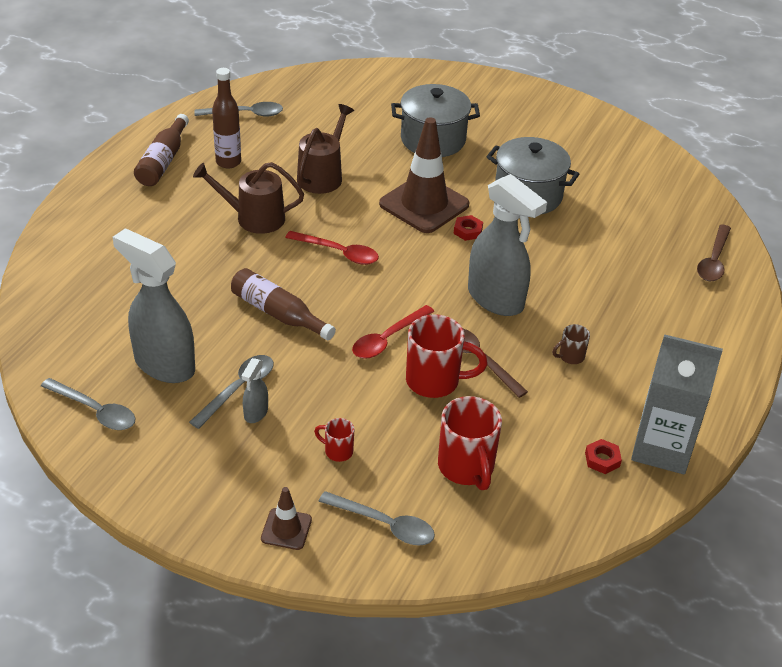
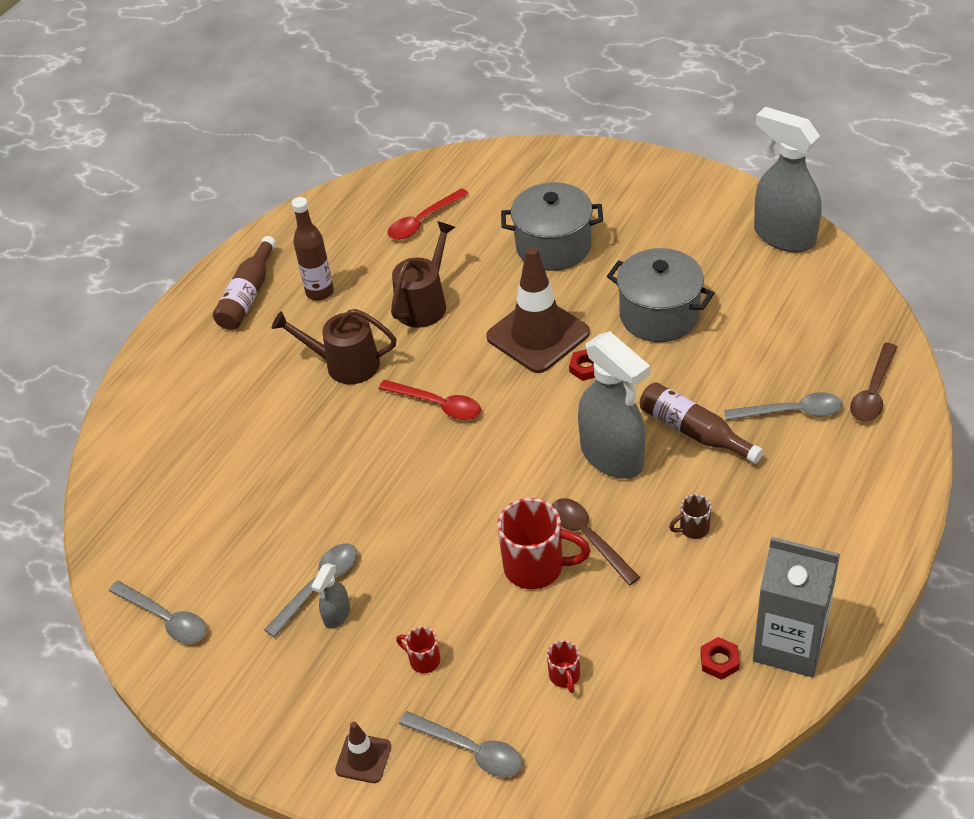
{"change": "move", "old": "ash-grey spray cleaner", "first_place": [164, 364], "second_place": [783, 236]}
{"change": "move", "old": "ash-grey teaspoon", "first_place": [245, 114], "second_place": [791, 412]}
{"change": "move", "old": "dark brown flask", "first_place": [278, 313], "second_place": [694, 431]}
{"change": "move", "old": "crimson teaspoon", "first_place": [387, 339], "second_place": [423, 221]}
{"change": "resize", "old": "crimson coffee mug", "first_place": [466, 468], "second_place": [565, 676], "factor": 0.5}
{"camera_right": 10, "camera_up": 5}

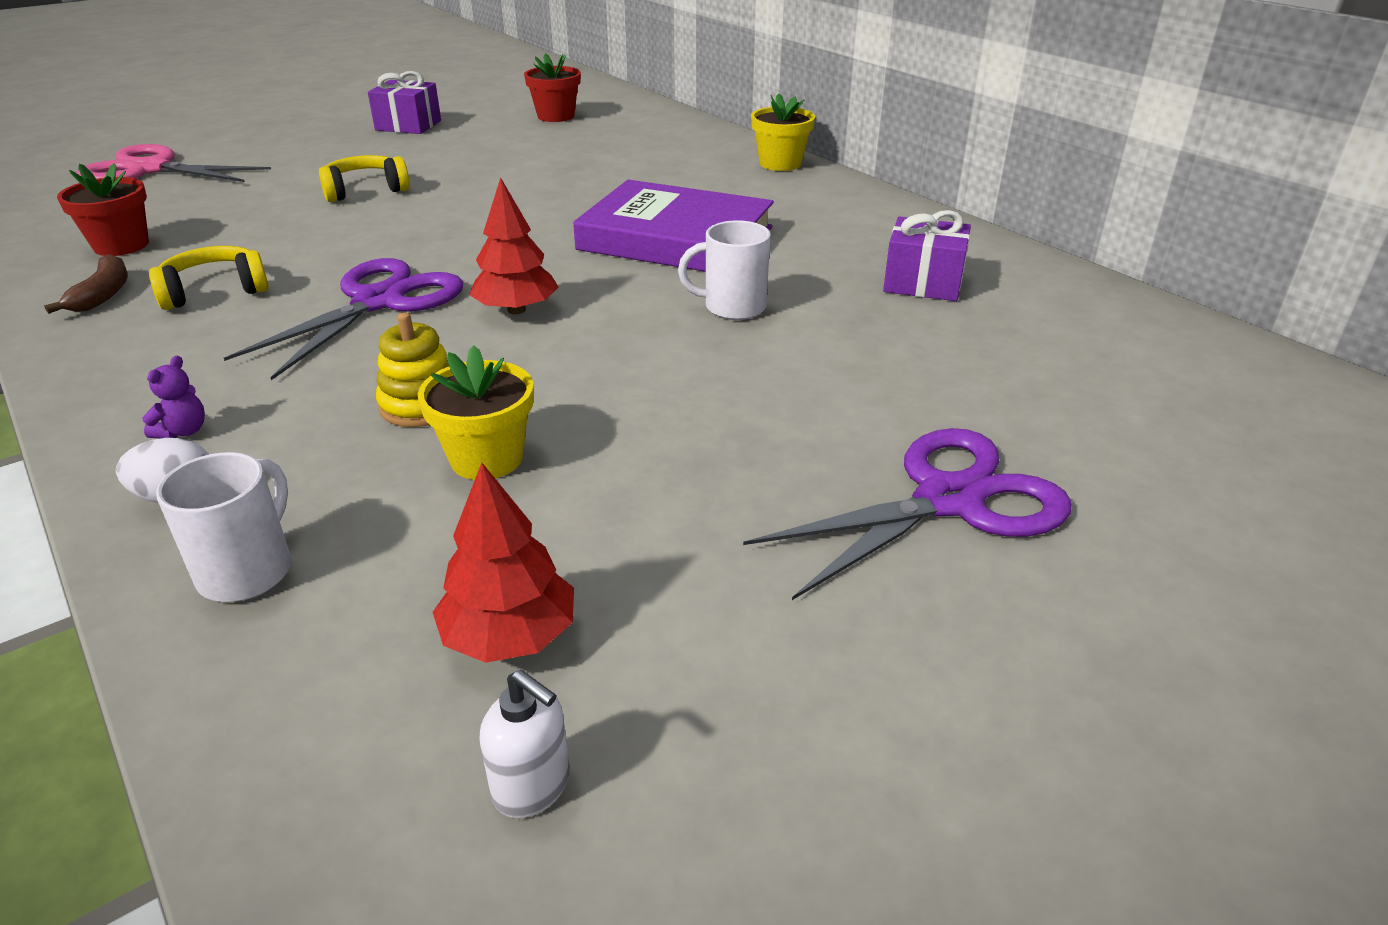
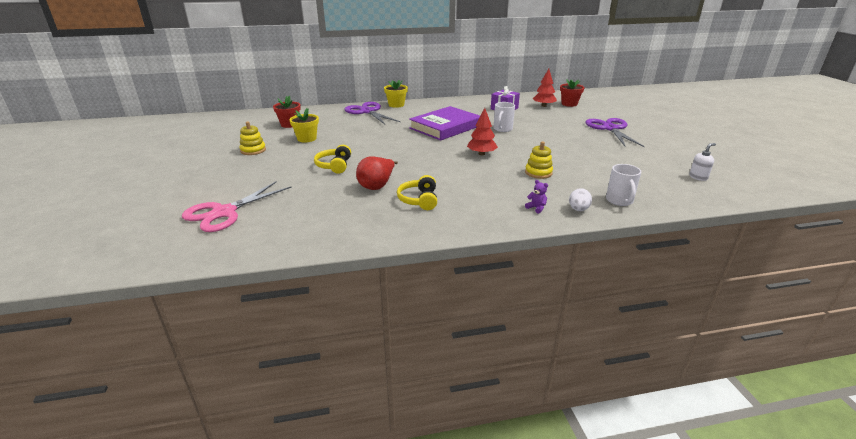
{"change": "delete", "old": "dark brown banana fruit", "first_place": [103, 294]}
{"change": "move", "old": "crimson plant pot", "first_place": [121, 245], "second_place": [569, 104]}
{"change": "rotate", "old": "snow-white coffee mug", "first_place": [248, 570], "second_place": [619, 201], "degrees": -135}
{"change": "move", "old": "purple shears", "first_place": [379, 301], "second_place": [367, 111]}
{"change": "replace", "old": "purple wrapped gift", "new": "yellow stacking toy", "first_place": [408, 125], "second_place": [253, 150]}
{"change": "move", "old": "yellow plant pot", "first_place": [487, 458], "second_place": [307, 139]}
{"change": "move", "old": "crimson fir tree", "first_place": [510, 636], "second_place": [543, 106]}
{"change": "insert", "new": "crimson pear", "second_place": [377, 186]}
{"camera_right": -65, "camera_up": -5}

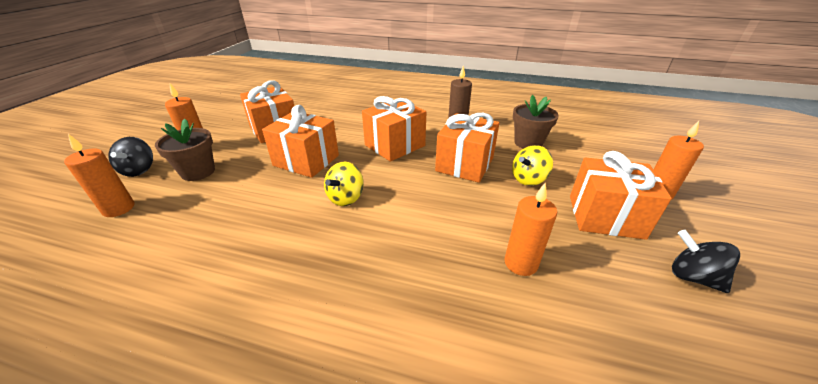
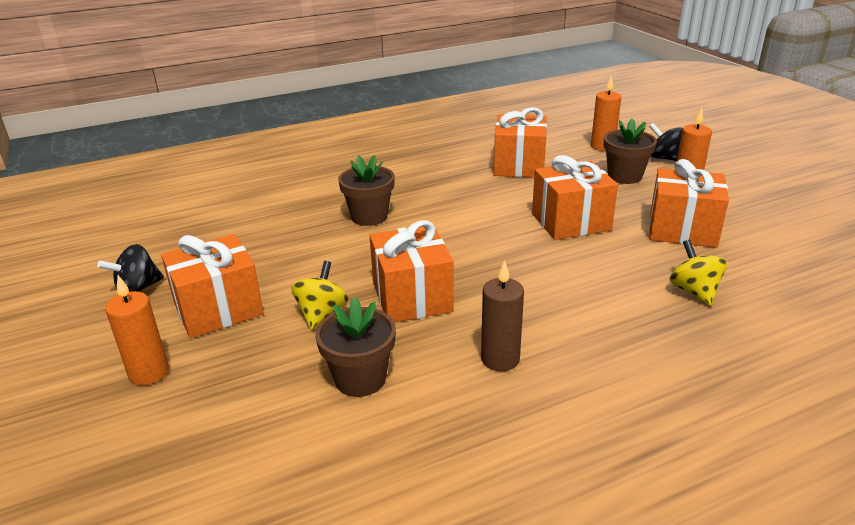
{"change": "move", "old": "yellow toy top", "first_place": [346, 198], "second_place": [694, 291]}
{"change": "move", "old": "orange-coloured wrapped gift", "first_place": [395, 145], "second_place": [519, 165]}
{"change": "delete", "old": "orange-coloured pillar candle", "first_place": [520, 263]}
{"change": "rotate", "old": "jet-black toy top", "first_place": [692, 277], "second_place": [138, 289], "degrees": 135}
{"change": "insert", "new": "dark brown plant pot", "second_place": [369, 216]}
{"camera_right": 140, "camera_up": -5}

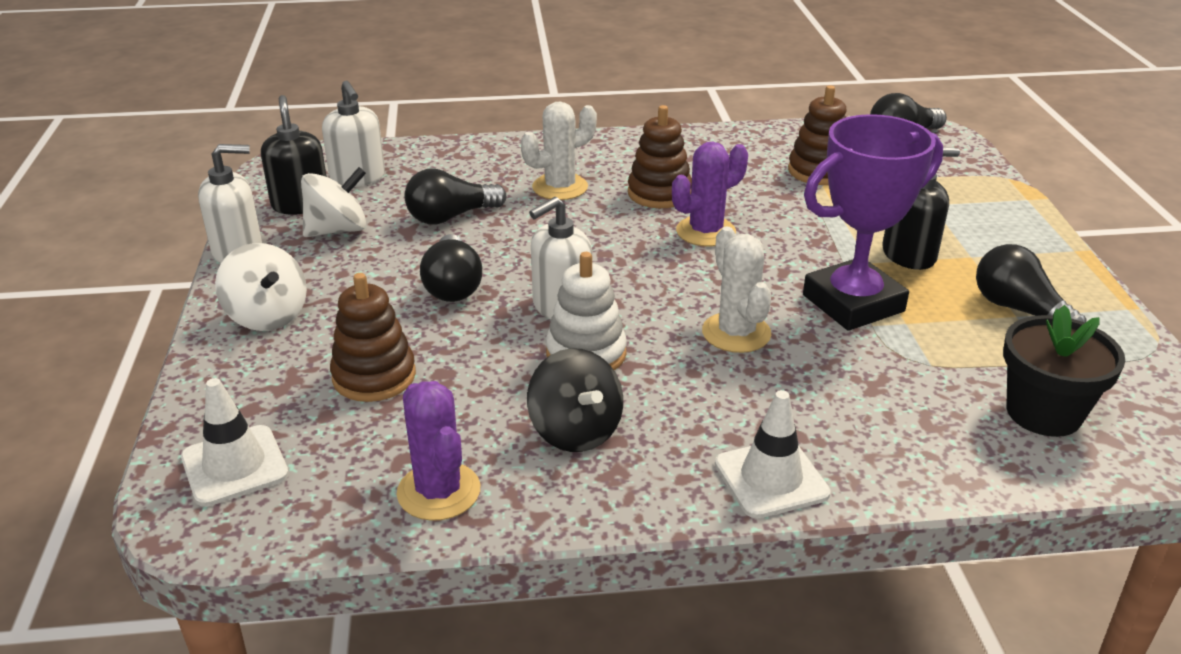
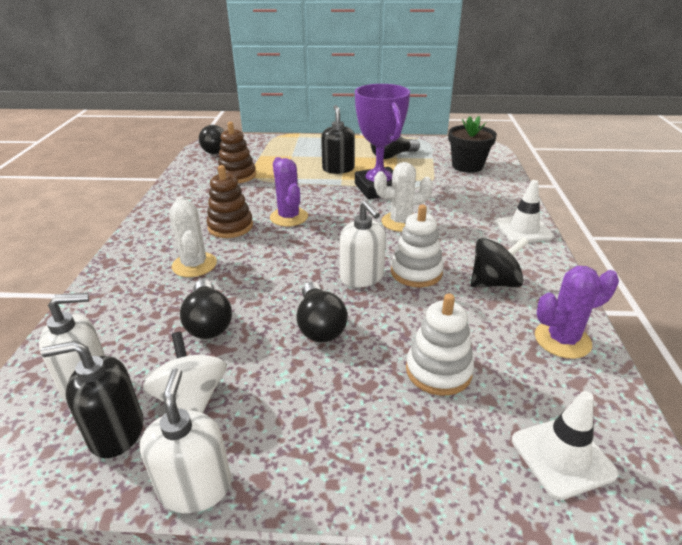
{"change": "delete", "old": "snow-white toy top", "first_place": [267, 316]}
{"change": "recolor", "old": "dark brown stacking toy", "new": "snow-white stacking toy", "first_place": [374, 376], "second_place": [438, 371]}
{"change": "rotate", "old": "jet-black light bulb", "first_place": [453, 286], "second_place": [320, 325], "degrees": 75}
{"camera_right": -80, "camera_up": 0}

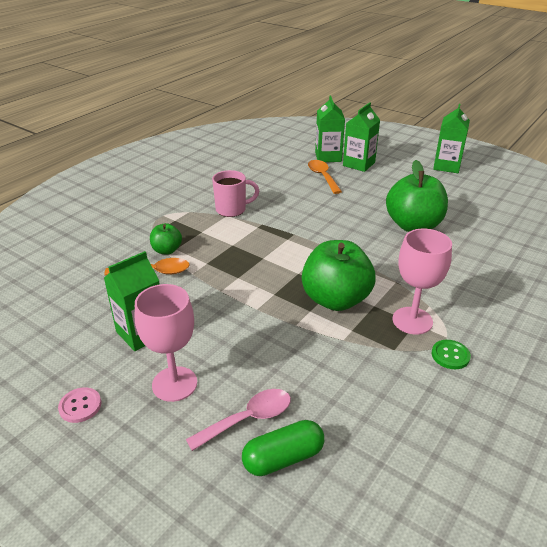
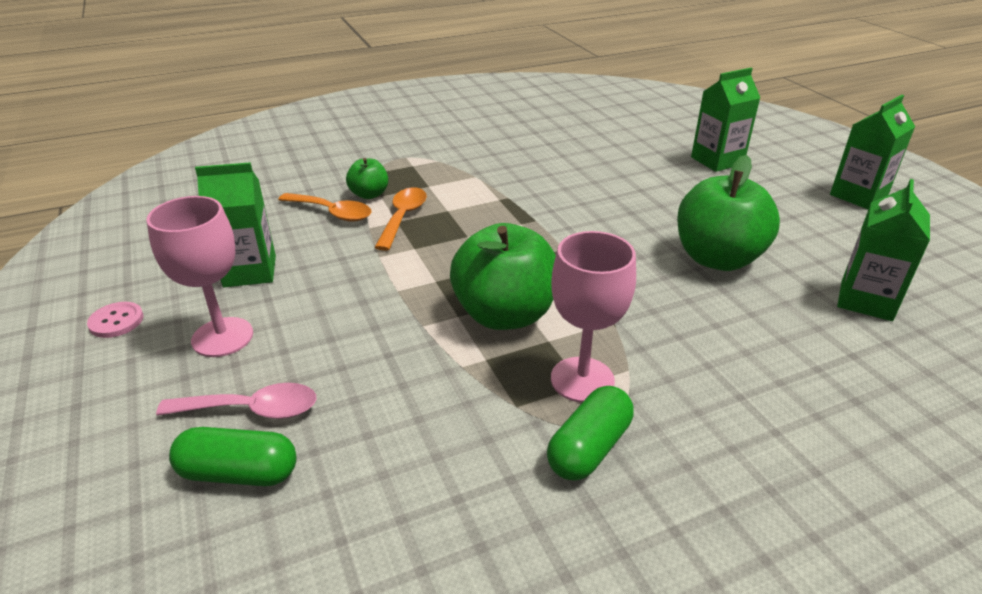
{"change": "delete", "old": "rose-pink coffee mug", "first_place": [232, 210]}
{"change": "move", "old": "orange-coloured teaspoon", "first_place": [323, 177], "second_place": [403, 218]}
{"change": "move", "old": "emerald milk carton", "first_place": [328, 157], "second_place": [866, 300]}
{"change": "replace", "old": "emerald sewing button", "new": "emerald pill", "first_place": [450, 355], "second_place": [589, 448]}
{"camera_right": 30, "camera_up": 0}

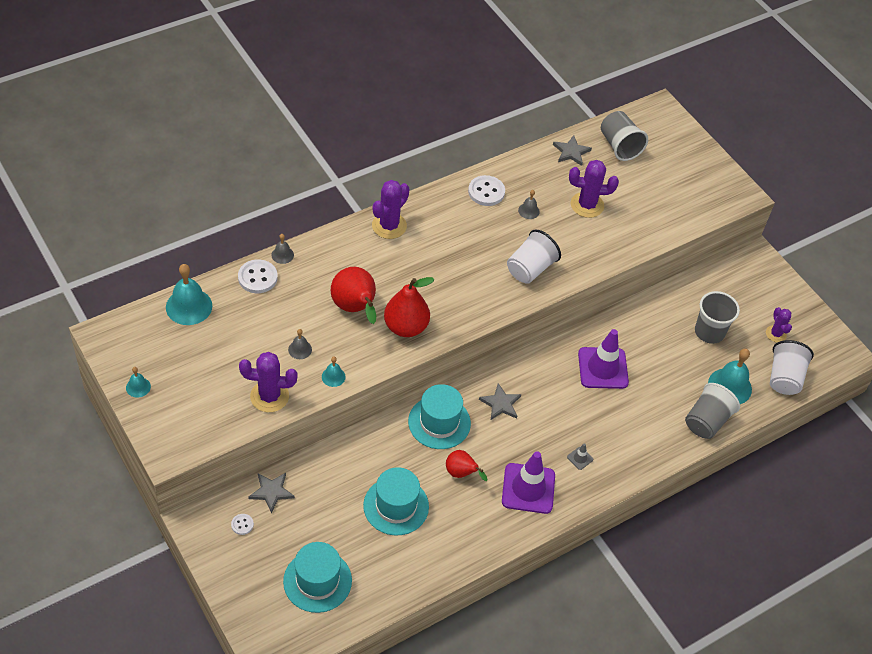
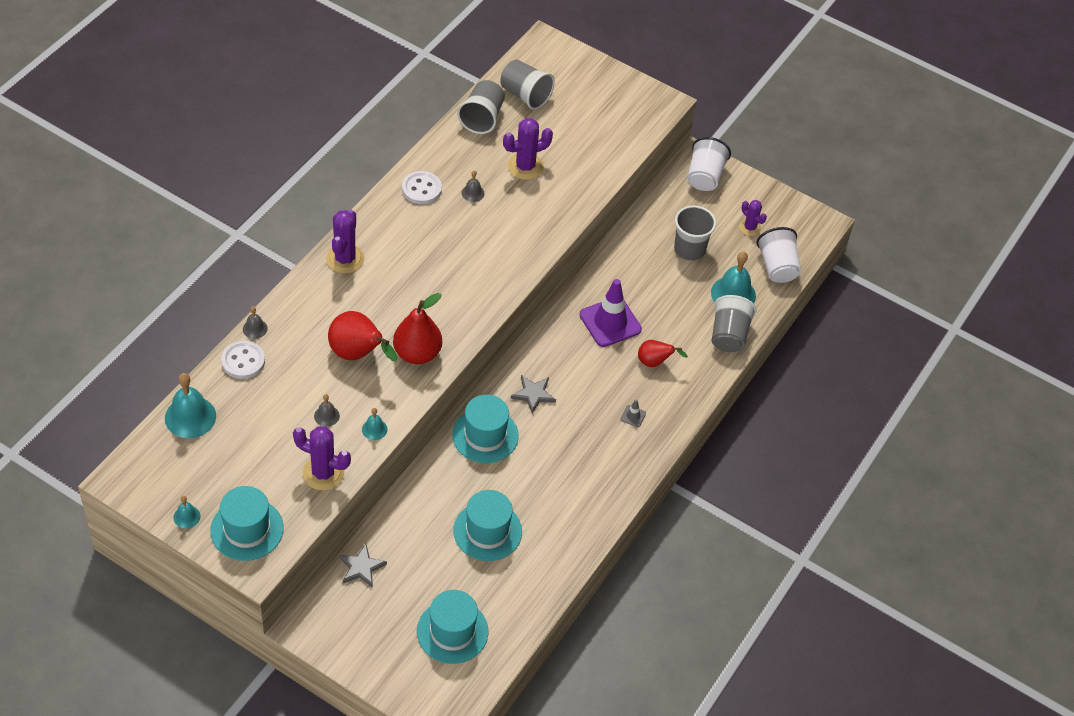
{"change": "delete", "old": "snow-white sewing button", "first_place": [242, 524]}
{"change": "rotate", "old": "purple cactus", "first_place": [269, 396], "second_place": [323, 473], "degrees": 45}
{"change": "move", "old": "crimson pear", "first_place": [461, 473], "second_place": [654, 362]}
{"change": "delete", "old": "purple safety cone", "first_place": [528, 488]}
{"change": "move", "old": "snow-white cup", "first_place": [530, 269], "second_place": [704, 176]}
{"change": "replace", "old": "ash-grey star", "new": "ash-grey cup", "first_place": [571, 152], "second_place": [482, 118]}
{"change": "insert", "new": "teal tall hat", "second_place": [247, 529]}
{"camera_right": -25, "camera_up": 0}

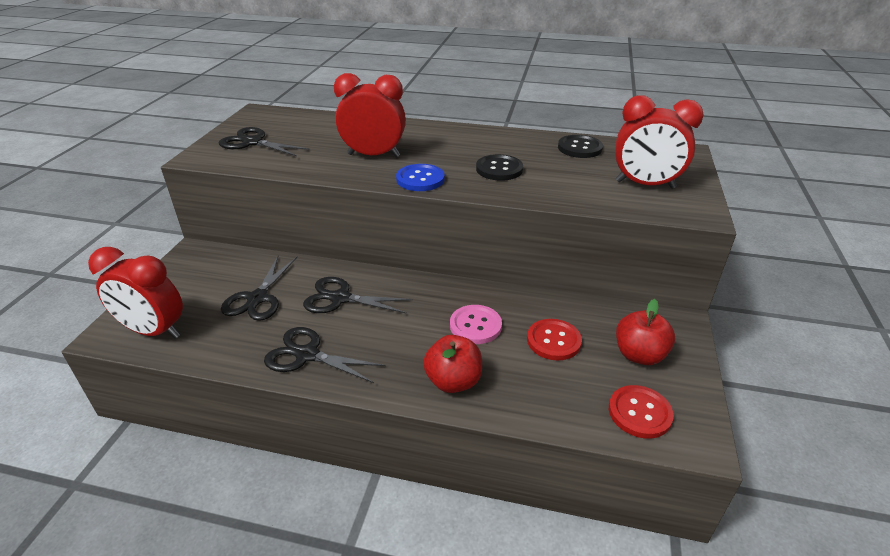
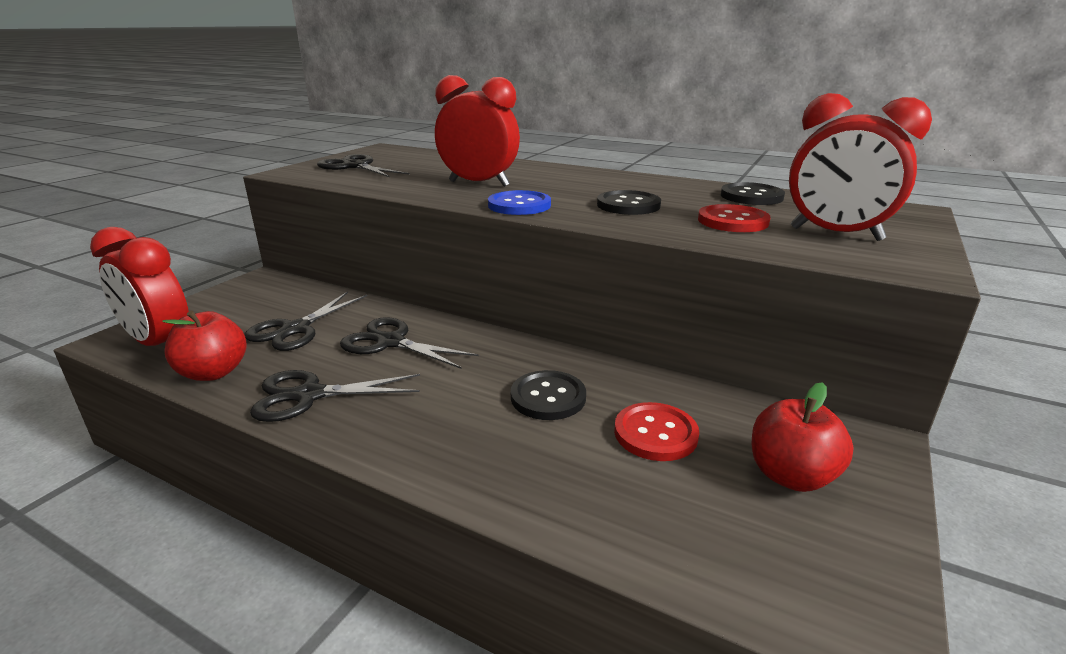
{"change": "rotate", "old": "jet-black shears", "first_place": [307, 355], "second_place": [309, 395], "degrees": -45}
{"change": "move", "old": "crimson apple fruit", "first_place": [453, 381], "second_place": [213, 372]}
{"change": "recolor", "old": "rose-pink sewing button", "new": "jet-black sewing button", "first_place": [475, 326], "second_place": [548, 397]}
{"change": "move", "old": "crimson sewing button", "first_place": [639, 413], "second_place": [732, 221]}
{"camera_right": 15, "camera_up": -10}

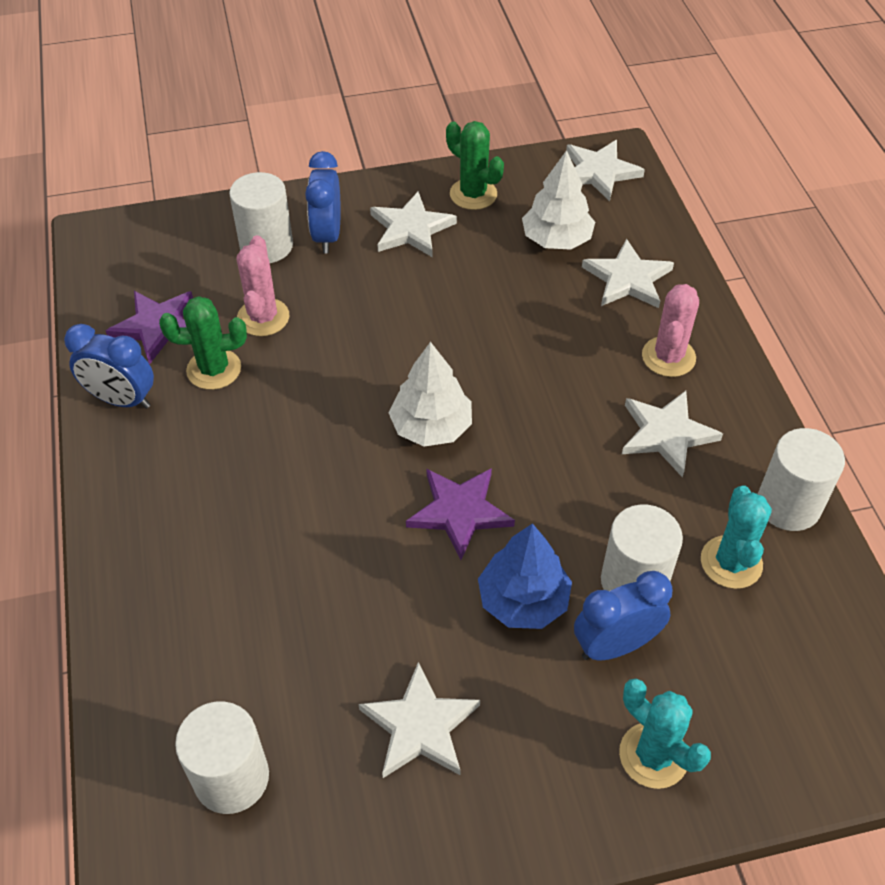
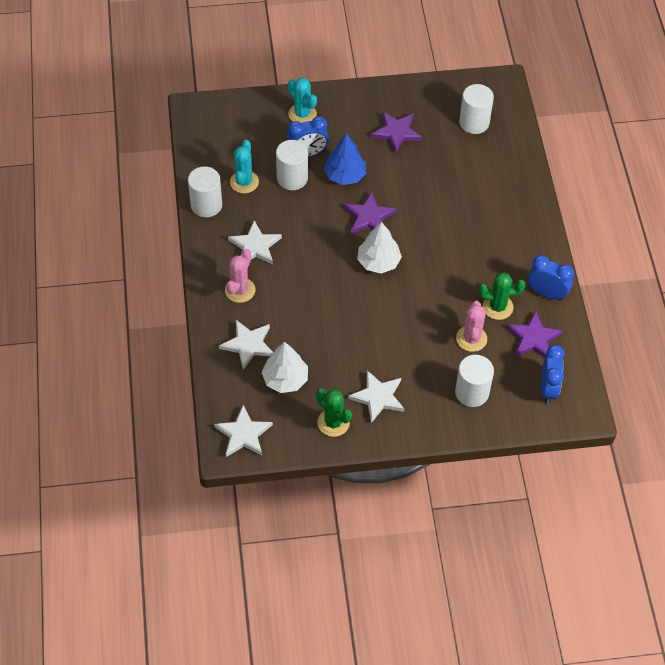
{"change": "move", "old": "cobalt bedside clock", "first_place": [327, 235], "second_place": [548, 388]}
{"change": "recolor", "old": "snow-white star", "new": "purple star", "first_place": [420, 726], "second_place": [396, 132]}
{"camera_right": -175, "camera_up": 5}

